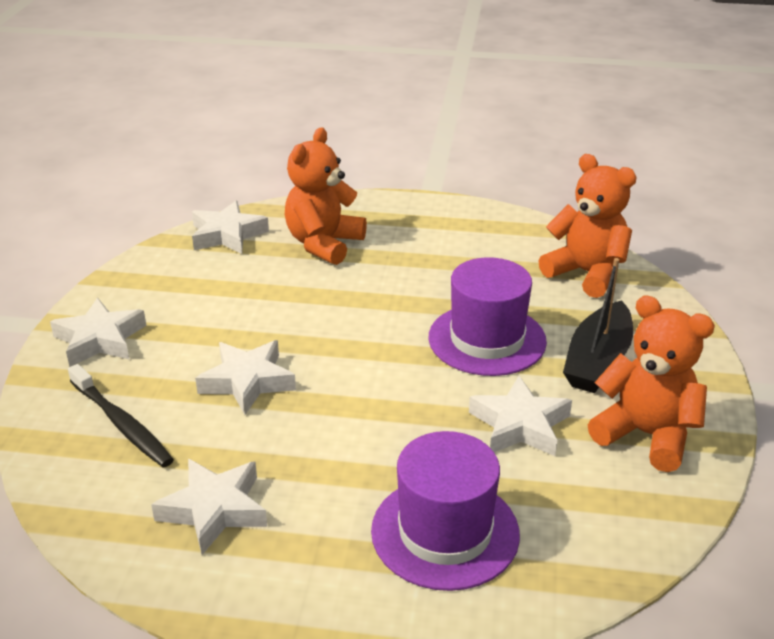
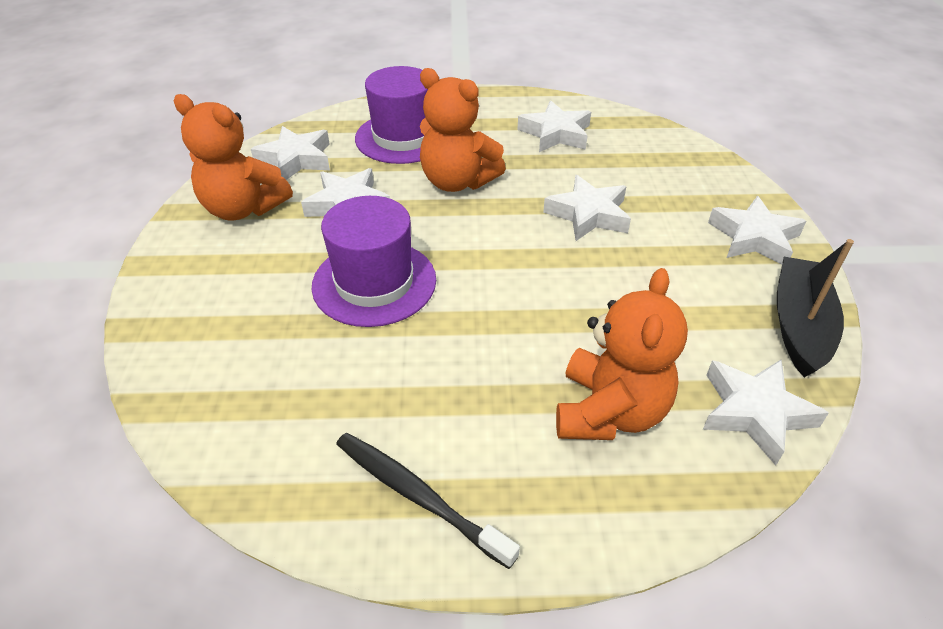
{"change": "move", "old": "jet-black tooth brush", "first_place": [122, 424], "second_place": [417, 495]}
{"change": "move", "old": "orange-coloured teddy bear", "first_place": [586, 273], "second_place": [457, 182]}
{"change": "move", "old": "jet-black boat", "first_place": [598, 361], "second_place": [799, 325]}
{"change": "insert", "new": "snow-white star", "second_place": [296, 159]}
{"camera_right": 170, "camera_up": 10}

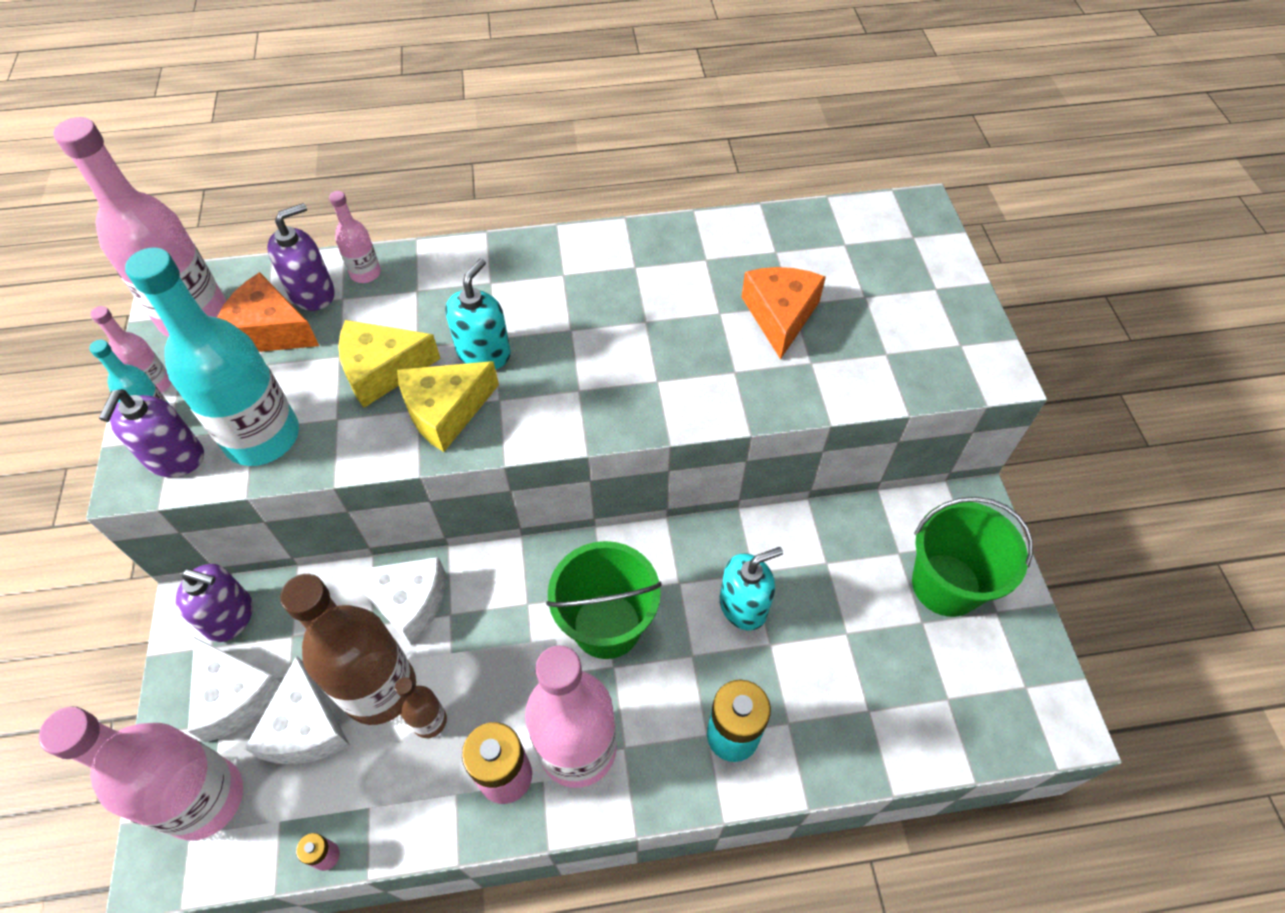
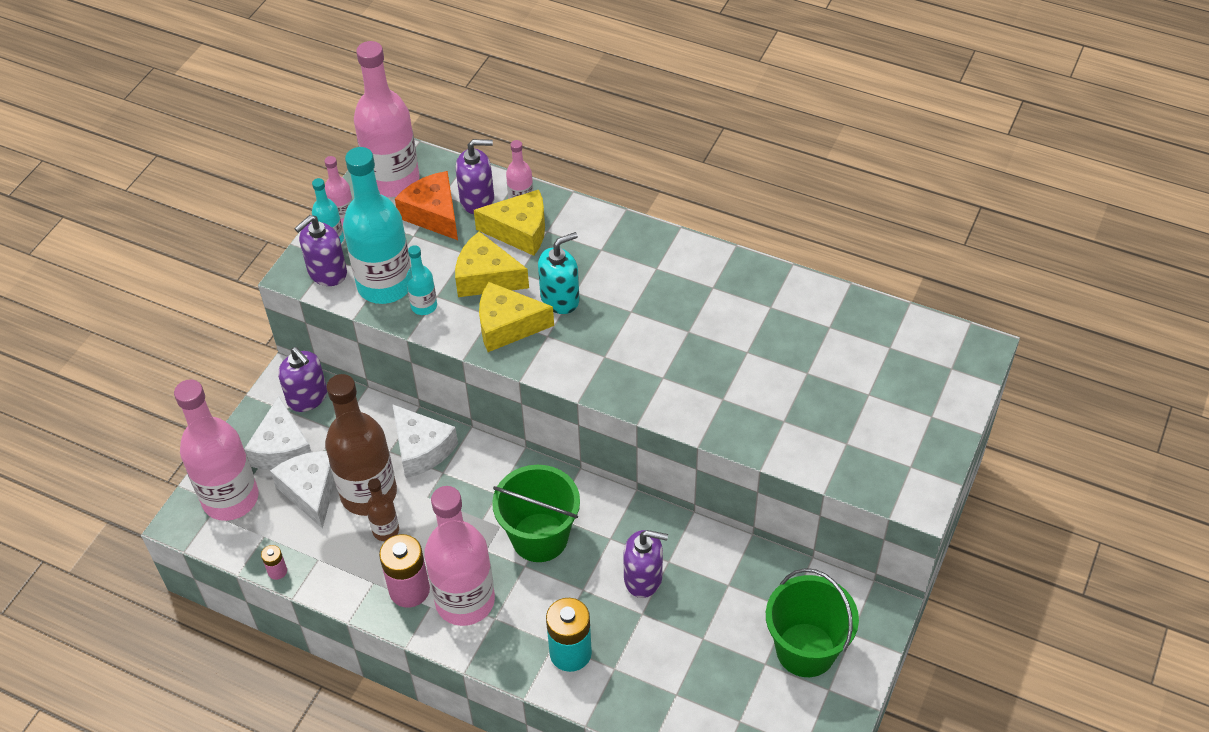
{"change": "rotate", "old": "snow-white cheese", "first_place": [306, 727], "second_place": [311, 491], "degrees": 135}
{"change": "recolor", "old": "teal pump bottle", "new": "purple pump bottle", "first_place": [743, 606], "second_place": [643, 578]}
{"change": "delete", "old": "orange-coloured cheese", "first_place": [780, 316]}
{"change": "insert", "new": "teal flask", "second_place": [424, 306]}
{"change": "insert", "new": "yellow cheese", "second_place": [520, 231]}
{"camera_right": 35, "camera_up": -5}

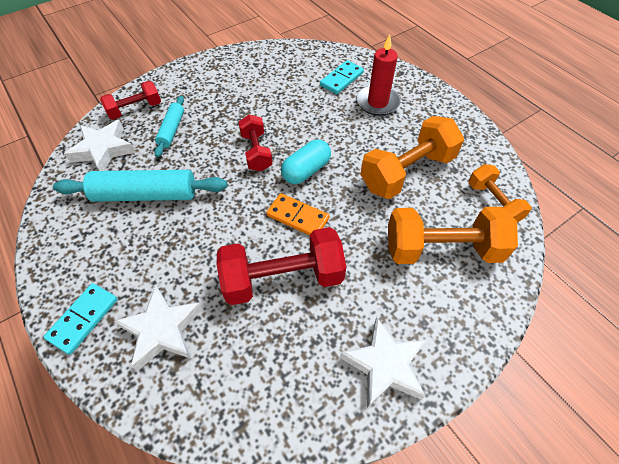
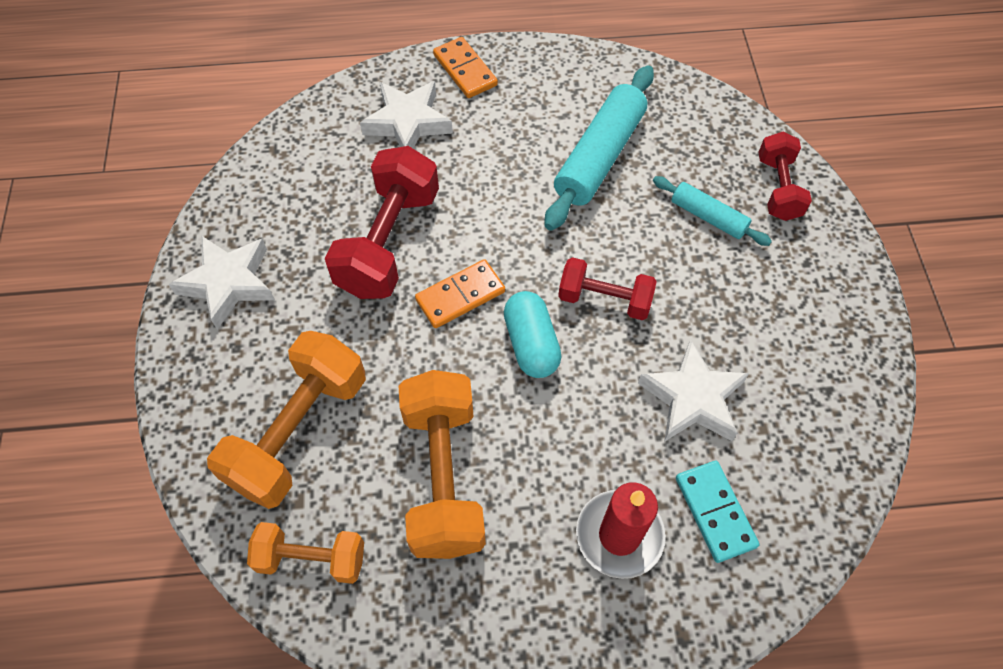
{"change": "recolor", "old": "teal domino tile", "new": "orange-coloured domino tile", "first_place": [83, 319], "second_place": [465, 70]}
{"change": "move", "old": "snow-white star", "first_place": [103, 150], "second_place": [692, 398]}
{"camera_right": 120, "camera_up": 5}

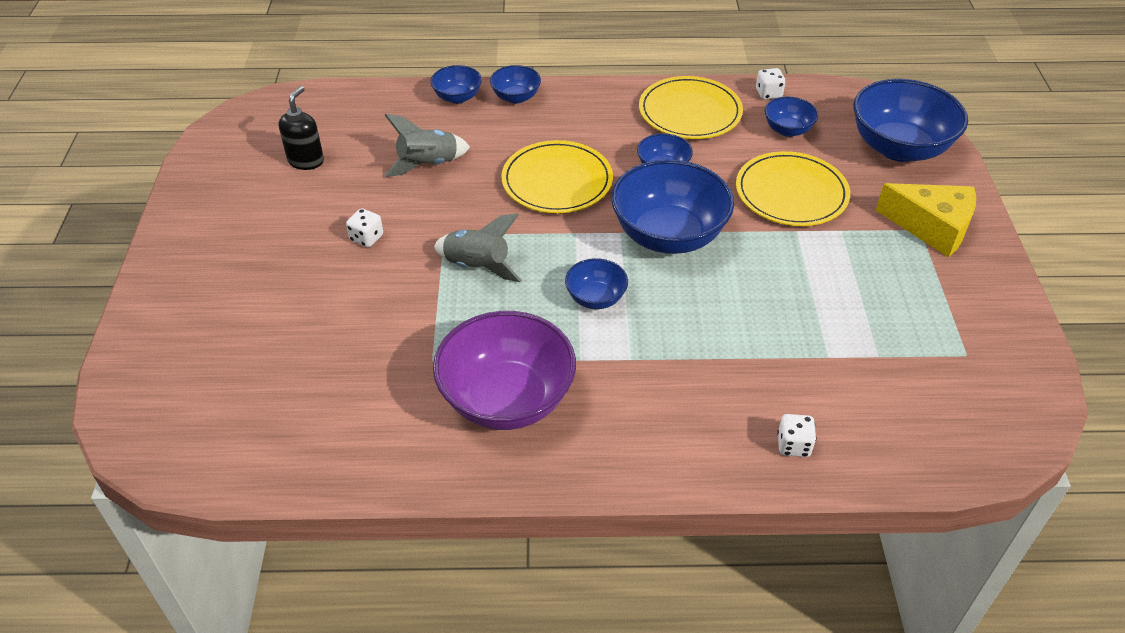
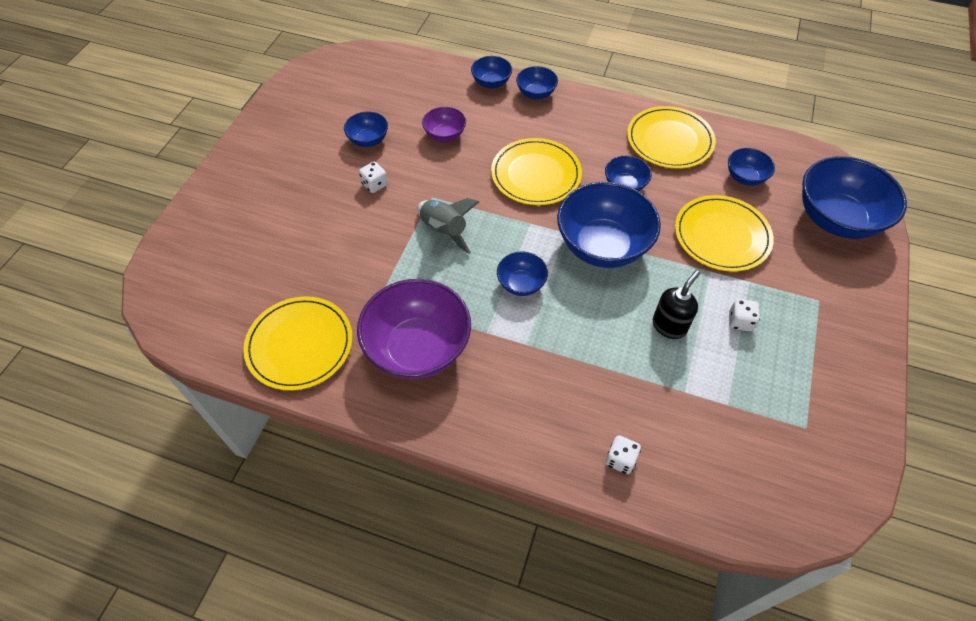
{"change": "move", "old": "jet-black pump bottle", "first_place": [306, 161], "second_place": [669, 326]}
{"change": "replace", "old": "ash-grey spaceship", "new": "purple serving bowl", "first_place": [428, 164], "second_place": [445, 135]}
{"change": "move", "old": "snow-white game die", "first_place": [768, 94], "second_place": [740, 321]}
{"change": "delete", "old": "yellow cheese", "first_place": [931, 227]}
{"change": "insert", "new": "yellow dinner plate", "second_place": [300, 345]}
{"change": "insert", "new": "cobalt serving bowl", "second_place": [368, 140]}
{"camera_right": 20, "camera_up": 10}

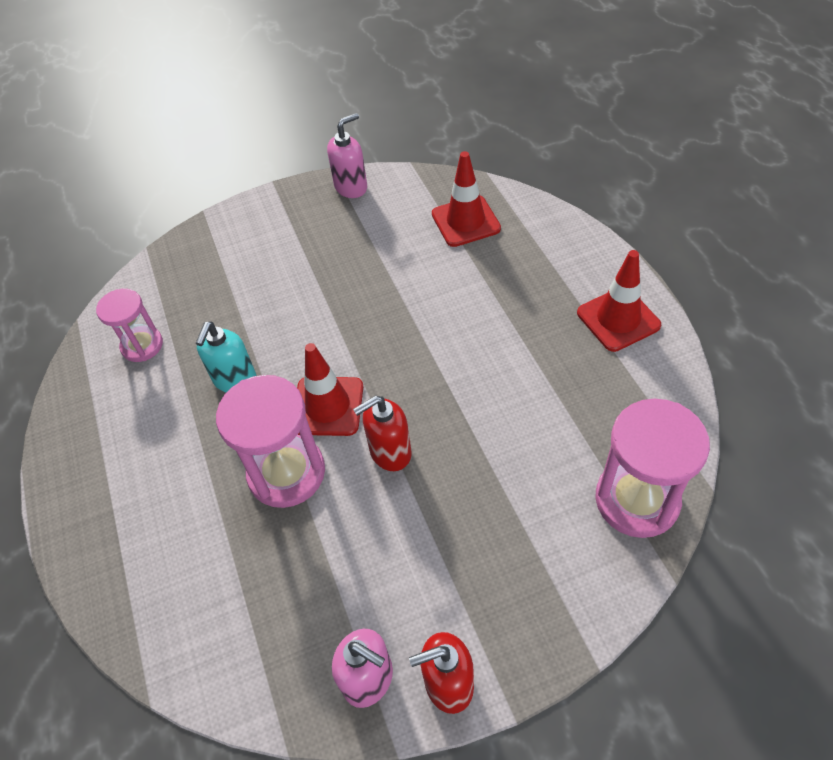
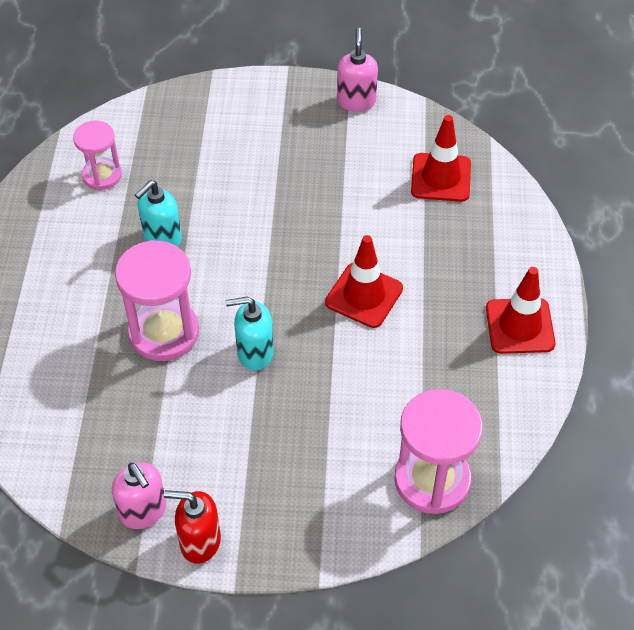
{"change": "move", "old": "crimson safety cone", "first_place": [327, 406], "second_place": [364, 295]}
{"change": "rotate", "old": "rose-pink pump bottle", "first_place": [351, 187], "second_place": [356, 101], "degrees": -75}
{"change": "recolor", "old": "crimson pump bottle", "new": "teal pump bottle", "first_place": [390, 452], "second_place": [254, 353]}
{"camera_right": 20, "camera_up": 0}

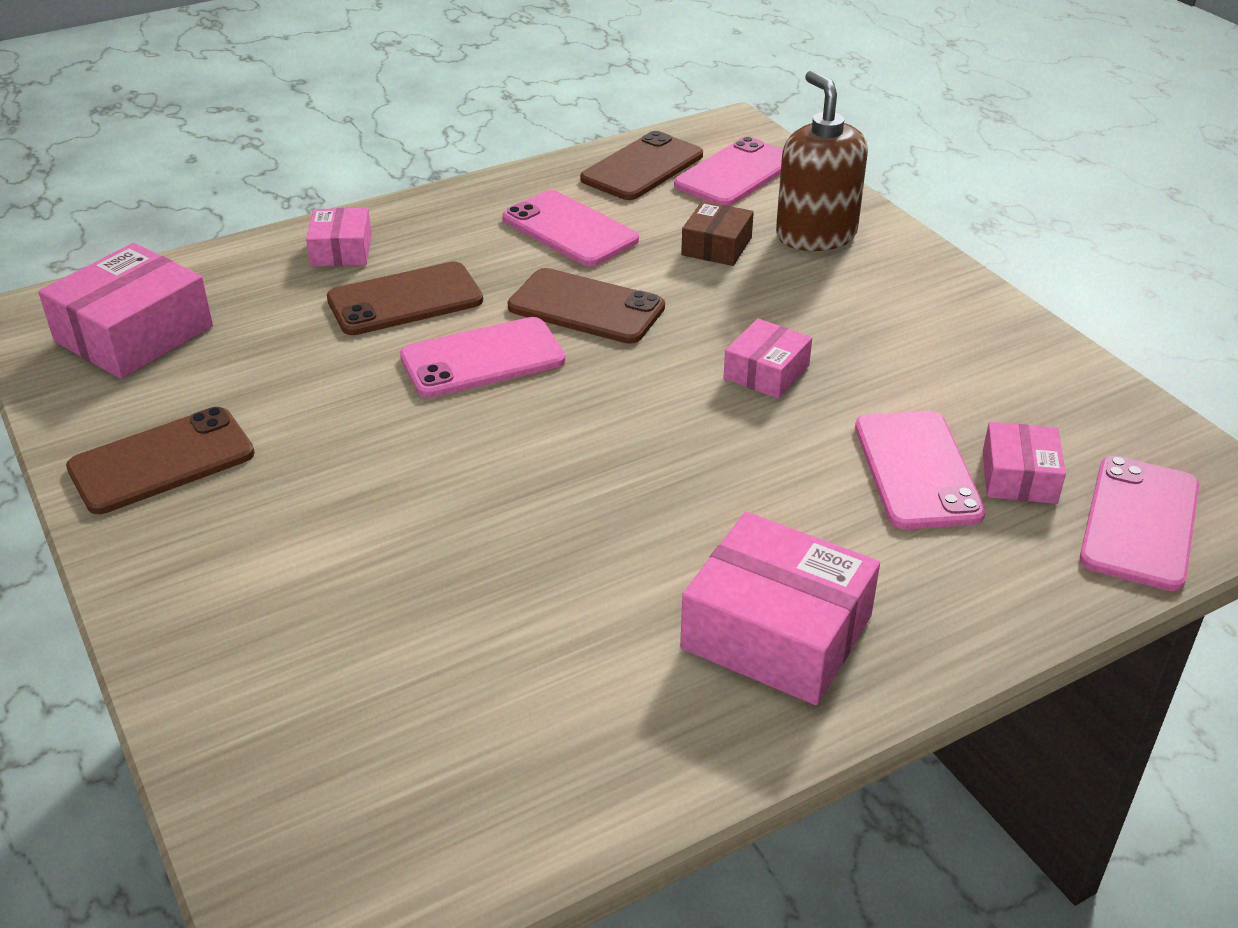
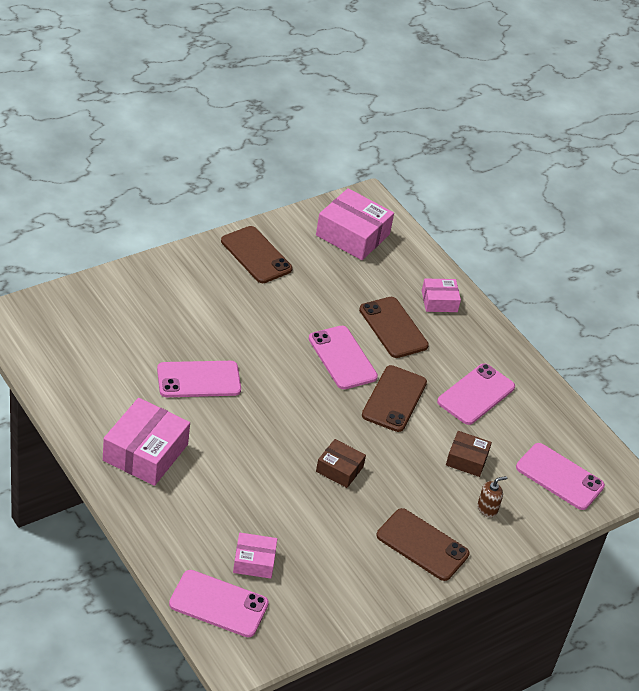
{"change": "move", "old": "dark brown mobile phone", "first_place": [642, 167], "second_place": [422, 545]}
{"change": "recolor", "old": "rose-pink box", "new": "dark brown box", "first_place": [766, 372], "second_place": [339, 469]}
{"change": "resize", "old": "dark brown pump bottle", "first_place": [815, 235], "second_place": [487, 508], "factor": 0.46}
{"change": "move", "old": "rose-pink mobile phone", "first_place": [916, 470], "second_place": [198, 379]}
{"camera_right": 80, "camera_up": 5}

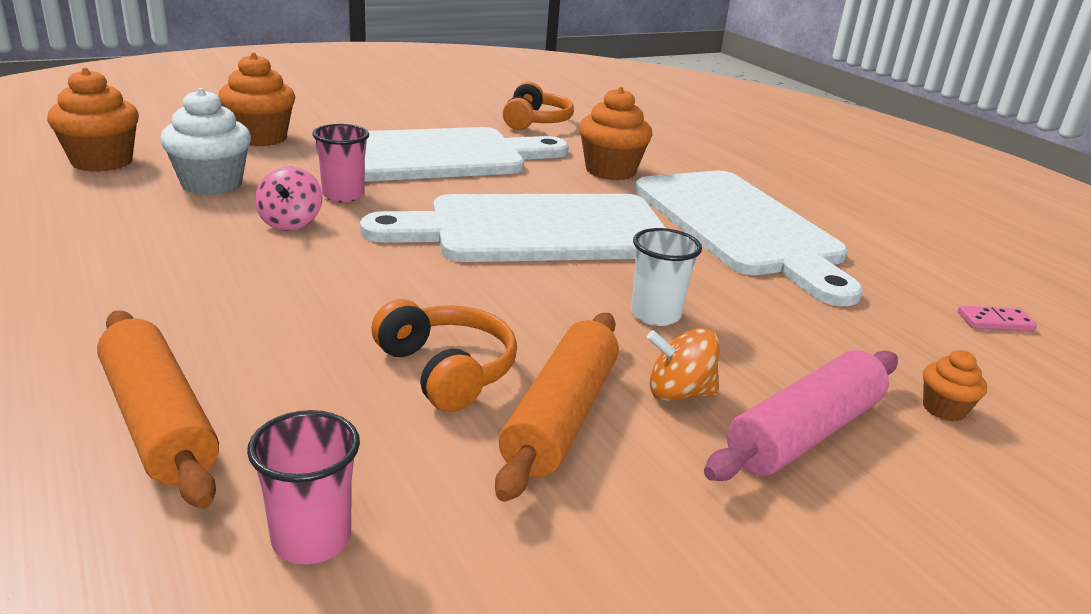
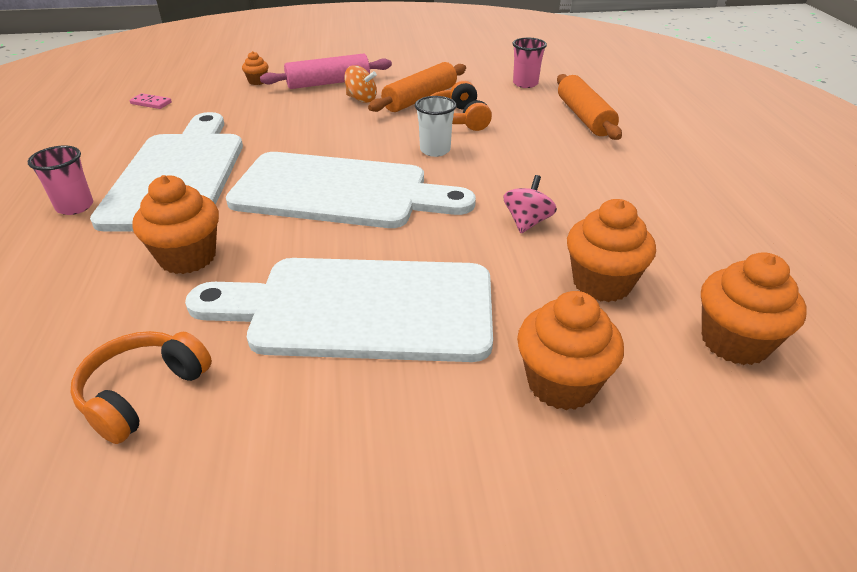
{"change": "recolor", "old": "snow-white cupcake", "new": "orange-coloured cupcake", "first_place": [212, 184], "second_place": [602, 283]}
{"change": "move", "old": "rose-pink cup", "first_place": [343, 195], "second_place": [75, 206]}
{"change": "move", "old": "snow-white cup", "first_place": [655, 315], "second_place": [435, 150]}
{"camera_right": -155, "camera_up": 10}

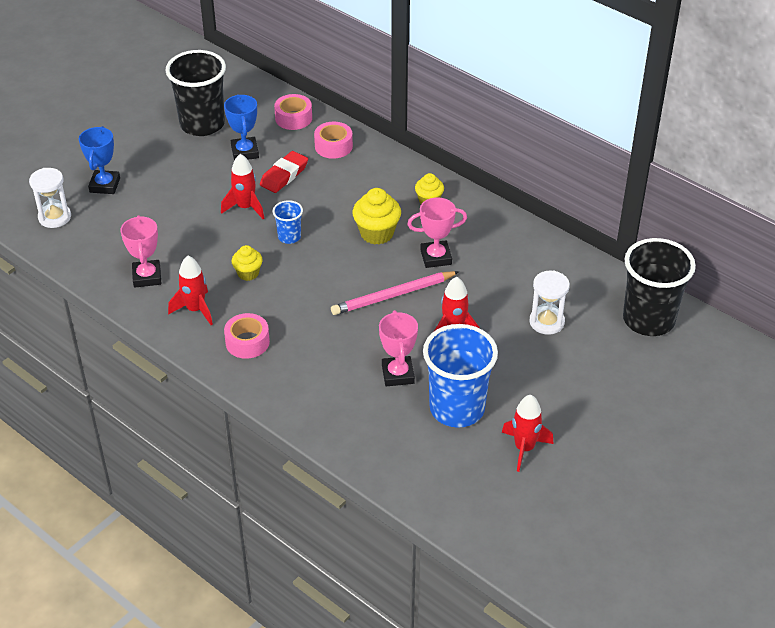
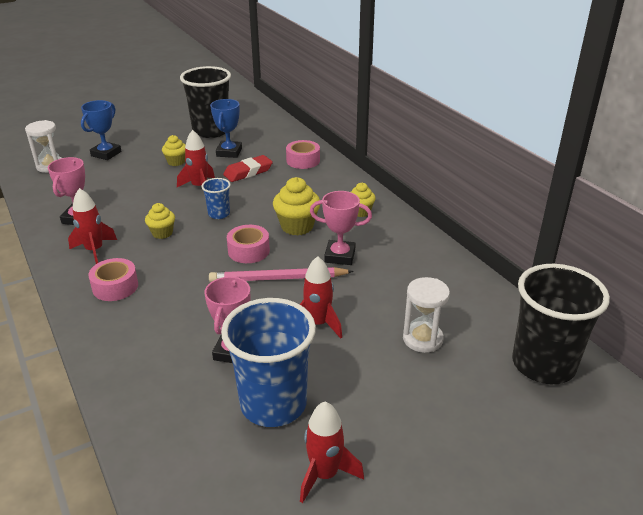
{"change": "move", "old": "rose-pink sticky tape", "first_place": [293, 118], "second_place": [248, 251]}
{"change": "insert", "new": "yellow cupcake", "second_place": [176, 162]}
{"camera_right": 20, "camera_up": -10}

